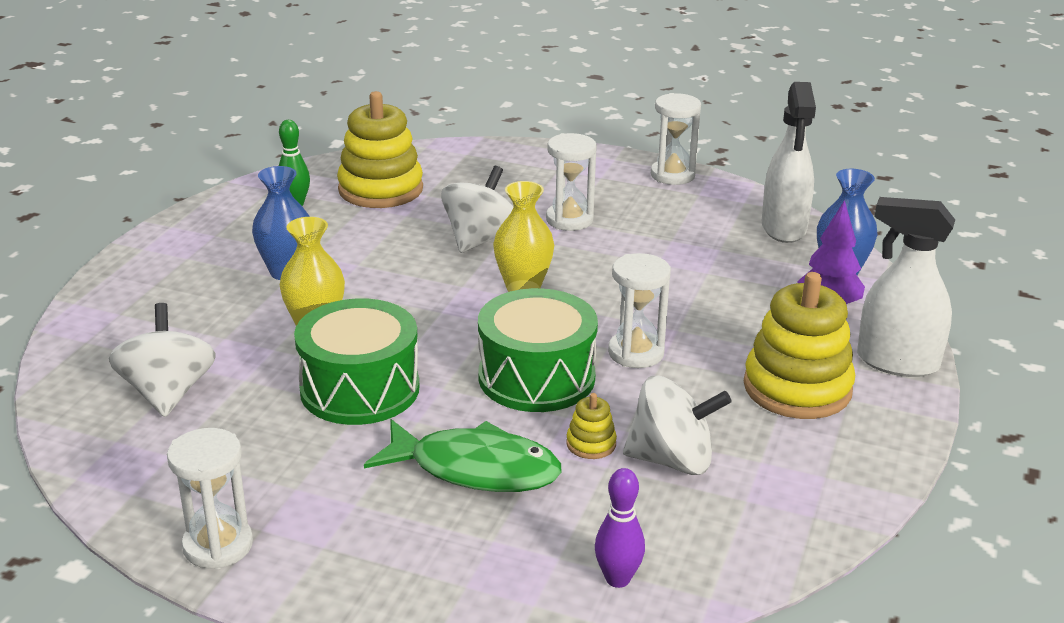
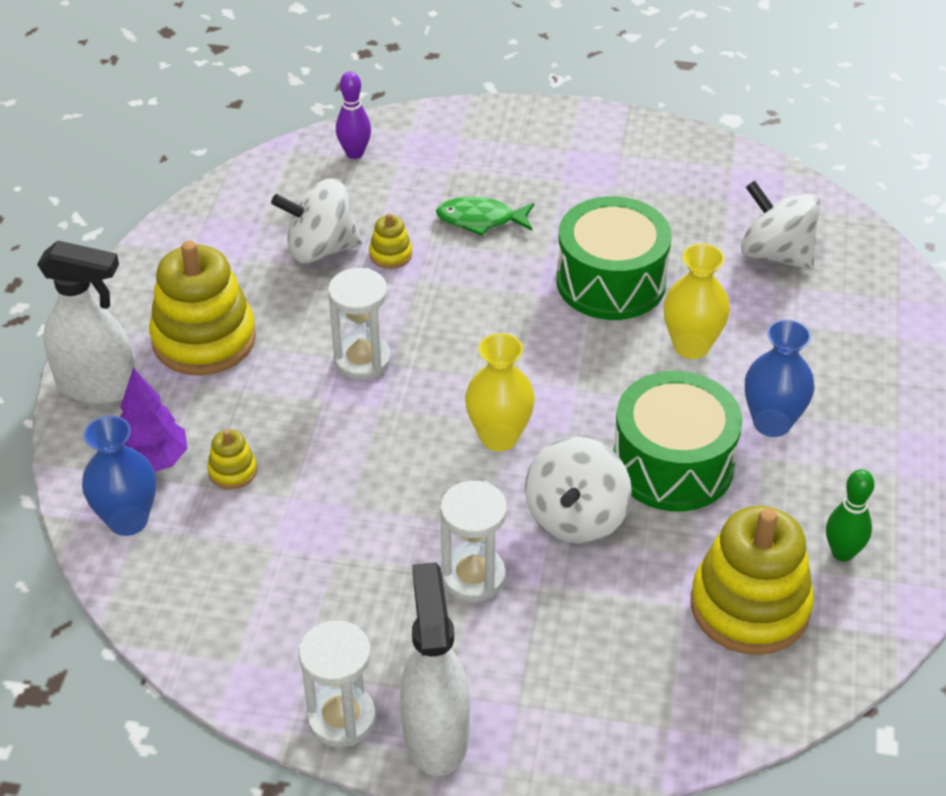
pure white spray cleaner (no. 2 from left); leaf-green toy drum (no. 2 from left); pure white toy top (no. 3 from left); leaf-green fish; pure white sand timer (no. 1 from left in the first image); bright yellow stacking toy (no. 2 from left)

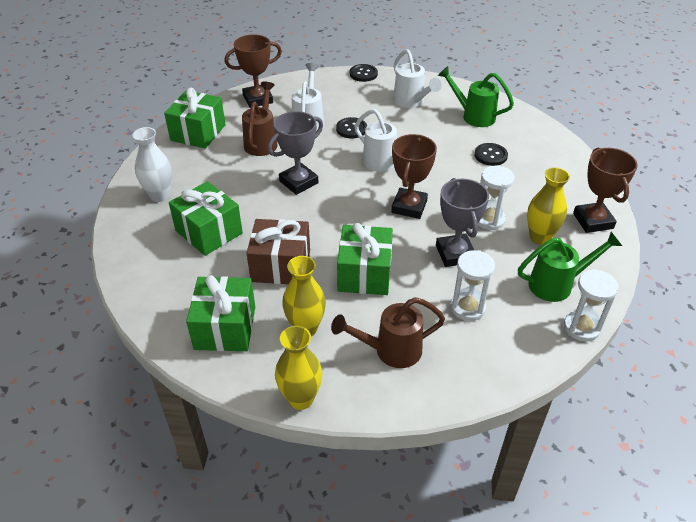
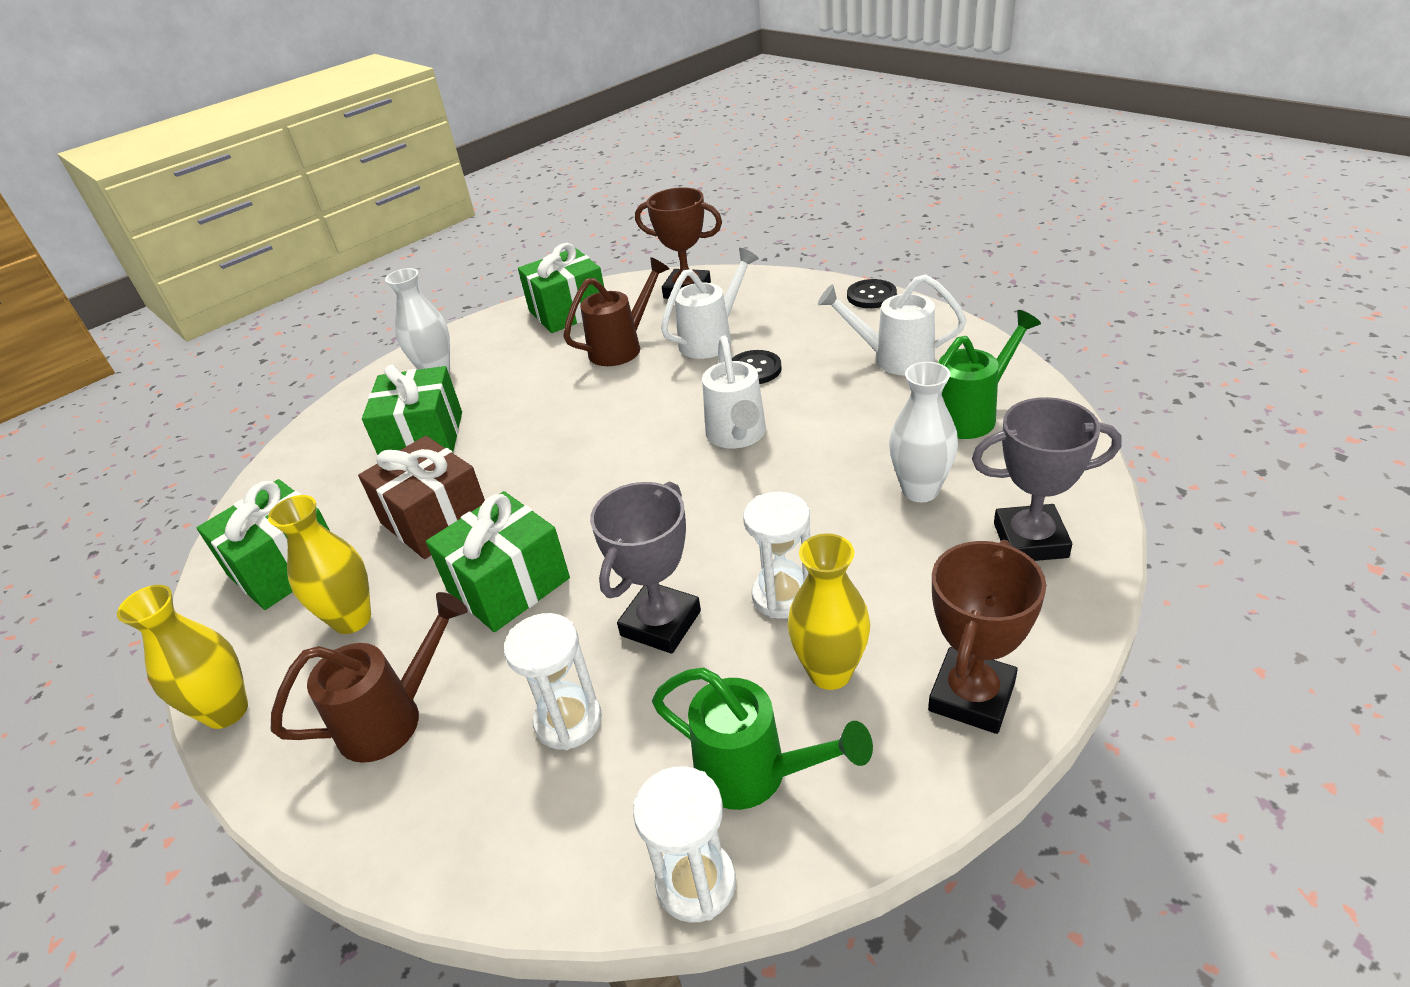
pure white watering pot (no. 3 from left); leaf-green watering pot (no. 2 from left); ash-grey prize cup (no. 2 from left); dark brown prize cup (no. 2 from left in the first image); pure white vase (no. 2 from left); dark brown watering pot (no. 1 from left)

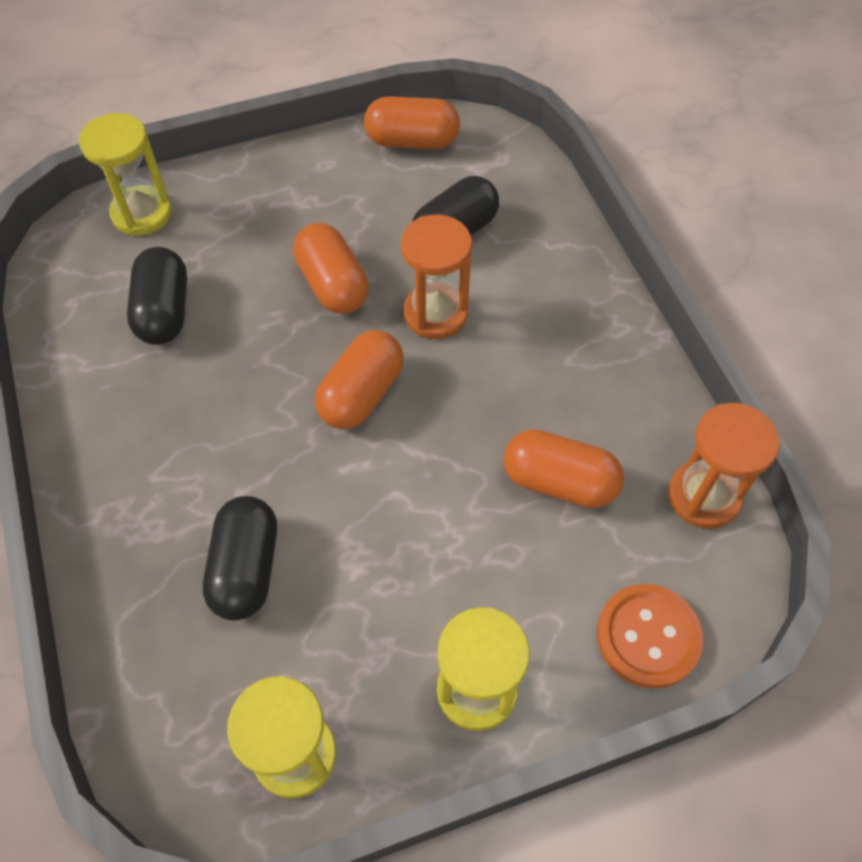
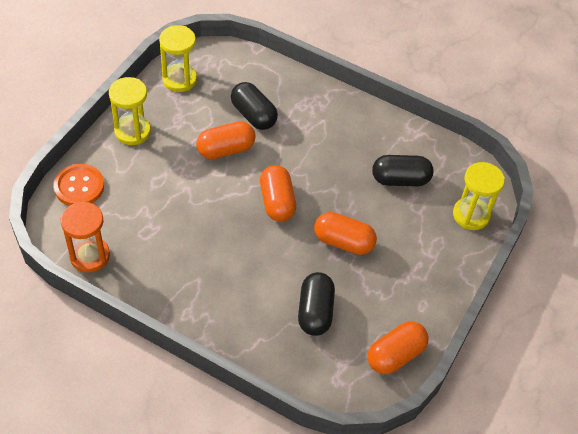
bright orange sand timer (no. 1 from left in the first image); jet-black pill (no. 3 from left); bright orange pill (no. 1 from left)

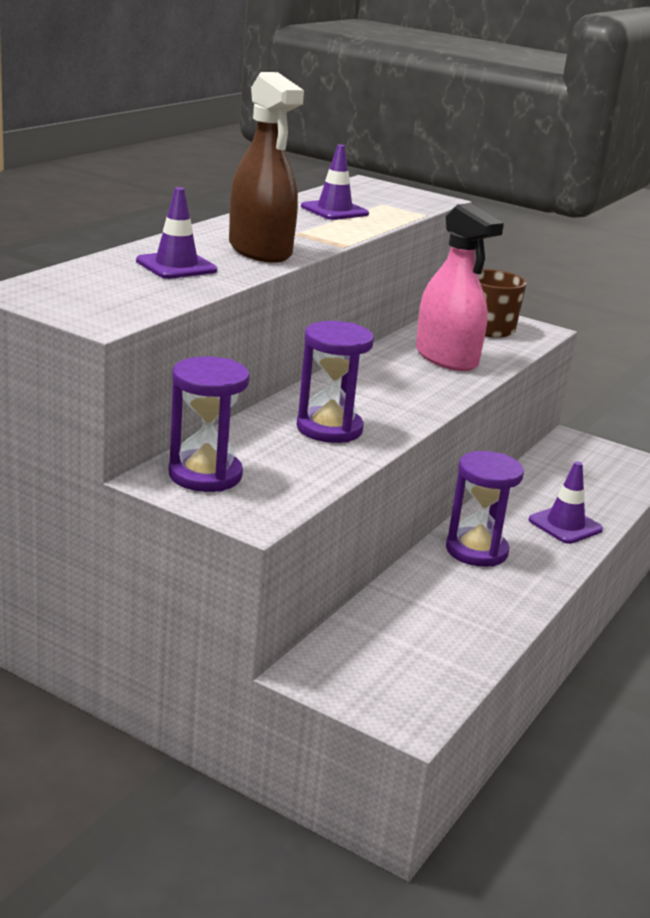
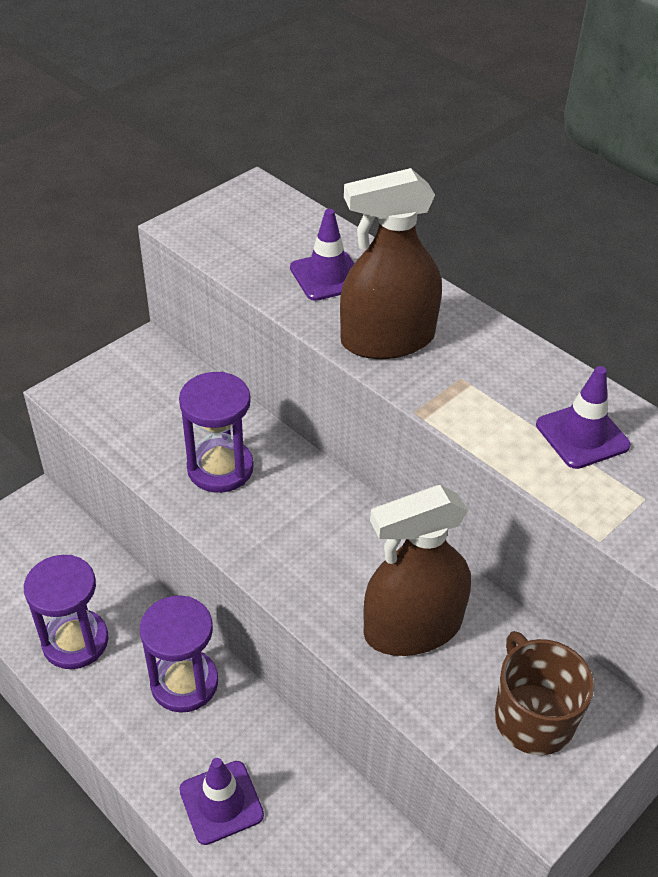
dark brown spray cleaner (no. 2 from left); violet sand timer (no. 1 from left)

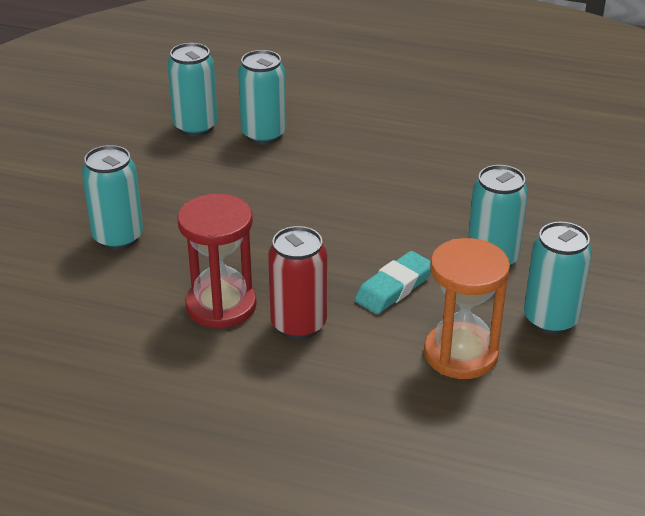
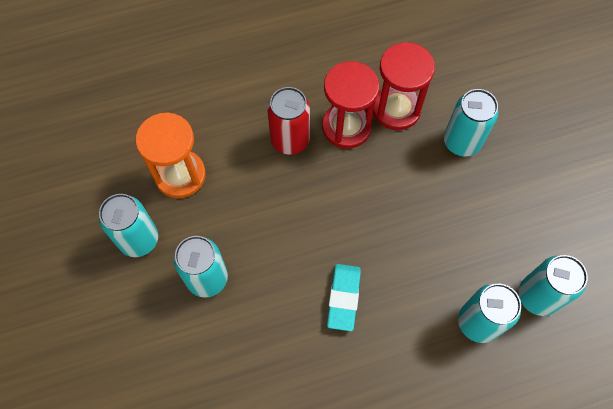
turquoise eraser; crimson sand timer (no. 2 from left)

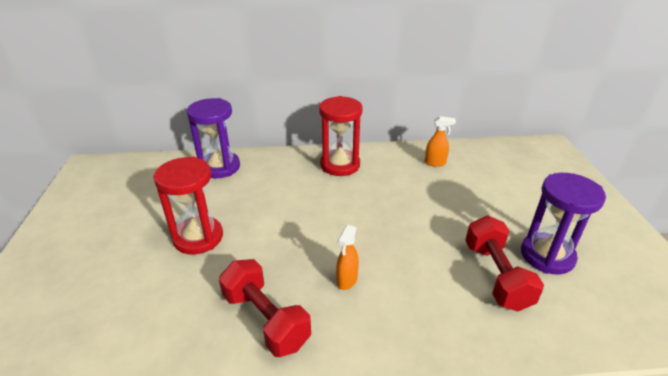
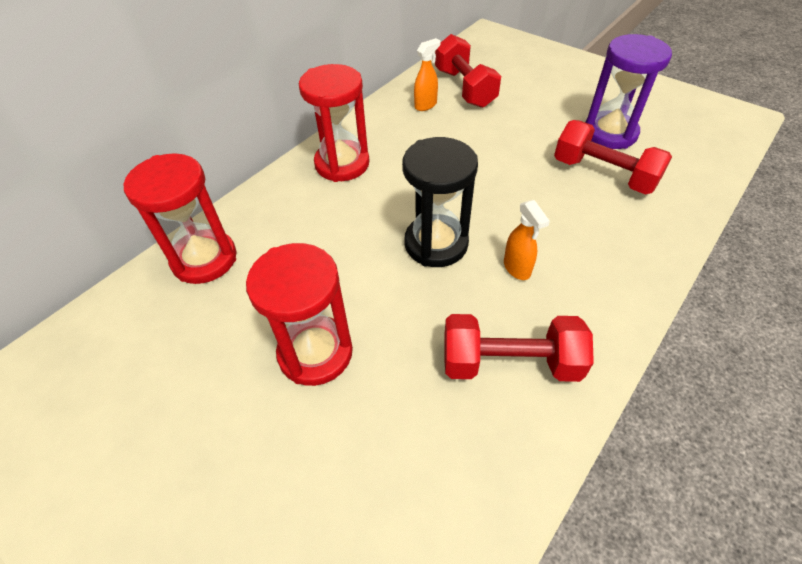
crimson sand timer (no. 1 from left); crimson dumbbell (no. 1 from left); jet-black sand timer

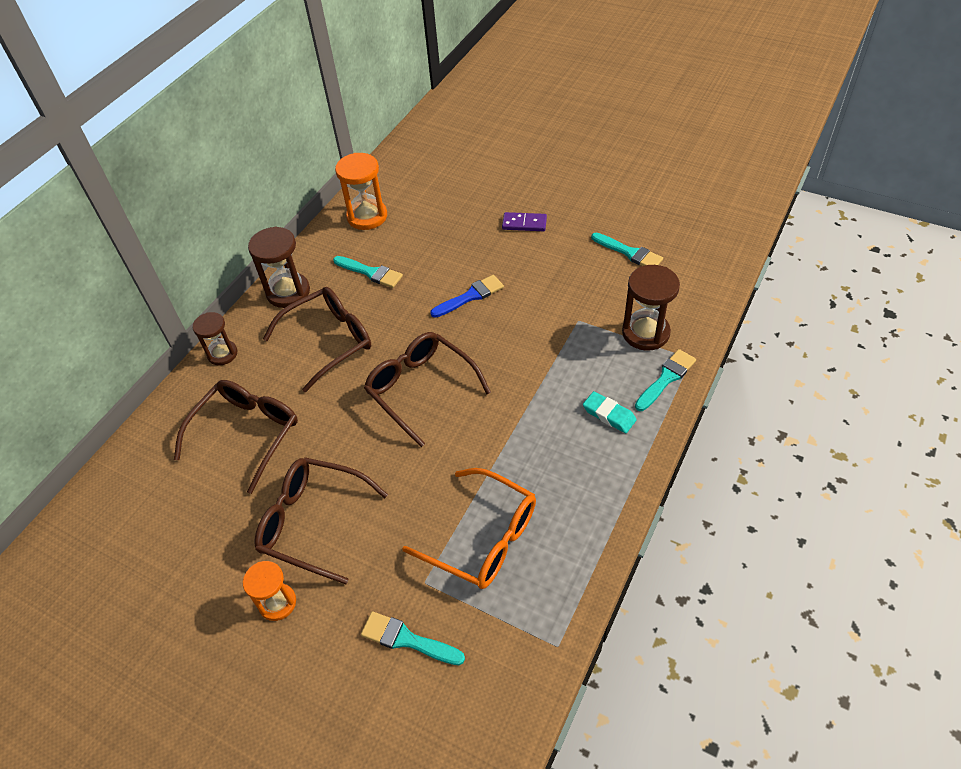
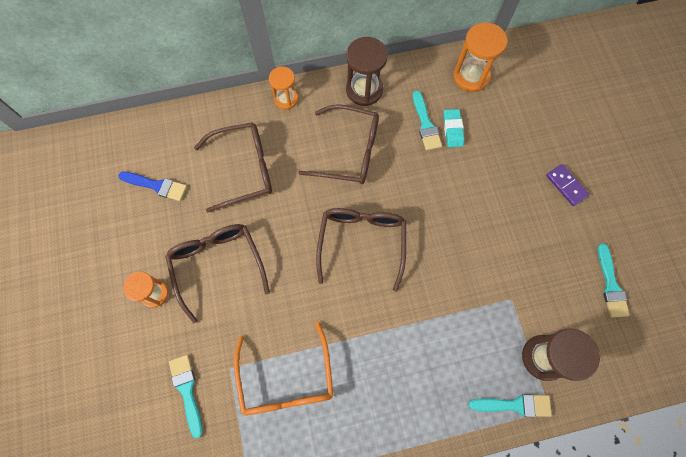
royal blue brush; bright orange sand timer (no. 2 from left); turquoise eraser

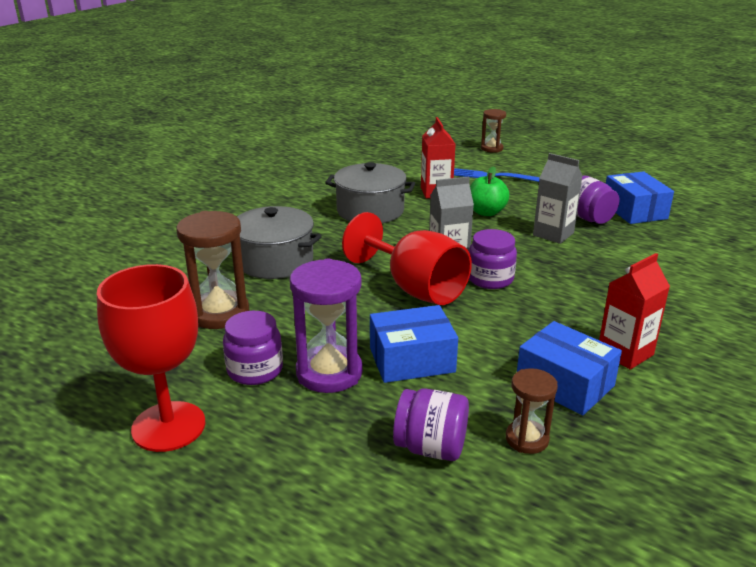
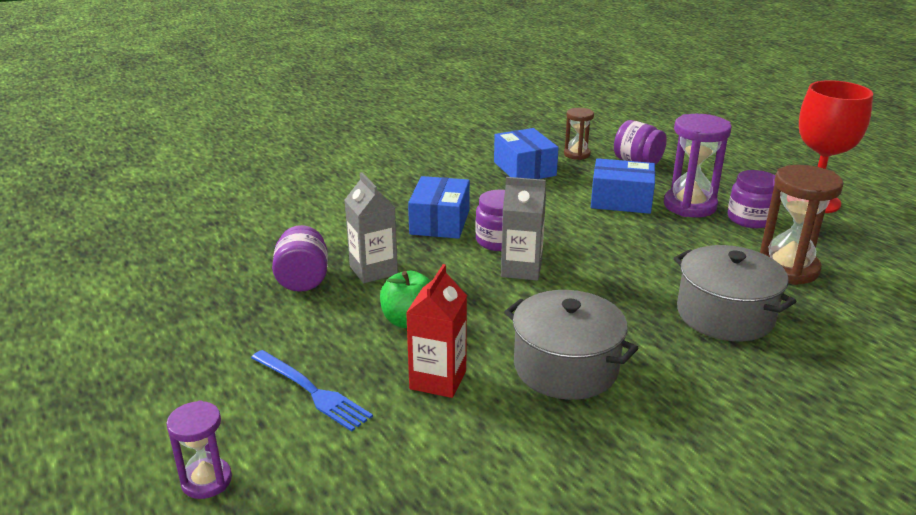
violet sand timer (no. 1 from left); royal blue package (no. 1 from left); crimson goblet (no. 2 from left in the first image); crimson carton (no. 2 from left in the first image)

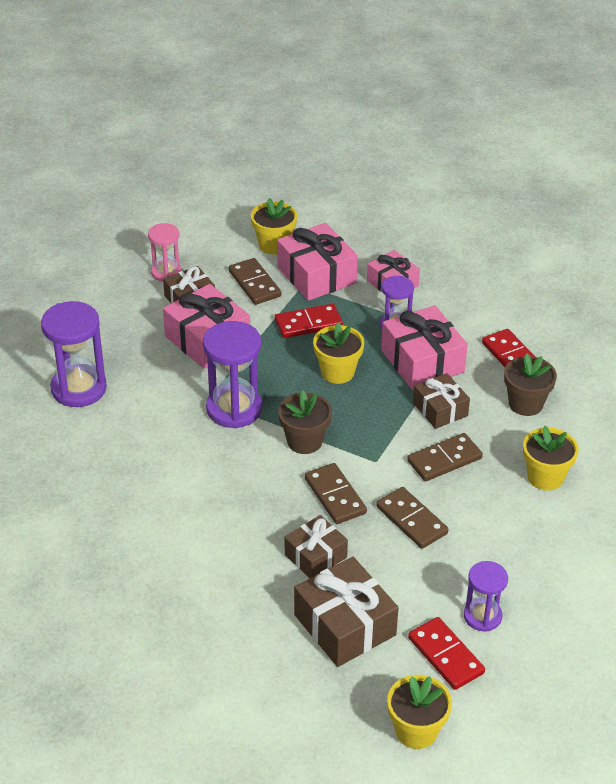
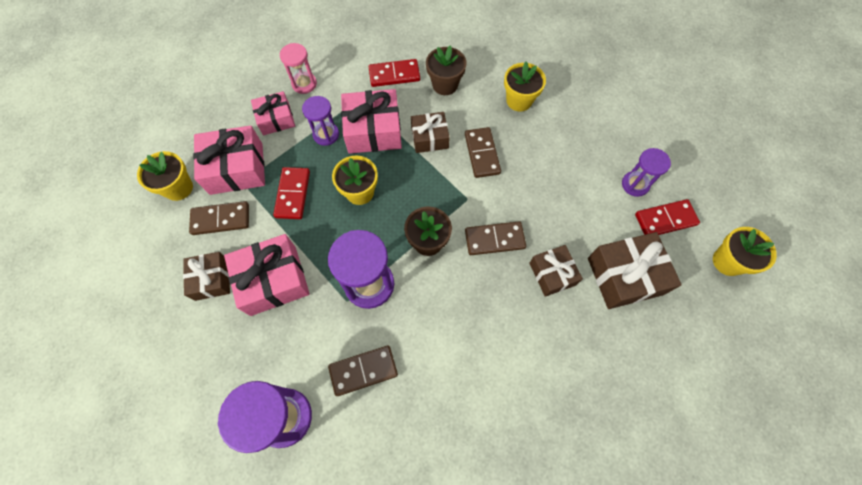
pink sand timer; dark brown domino piece (no. 2 from left)

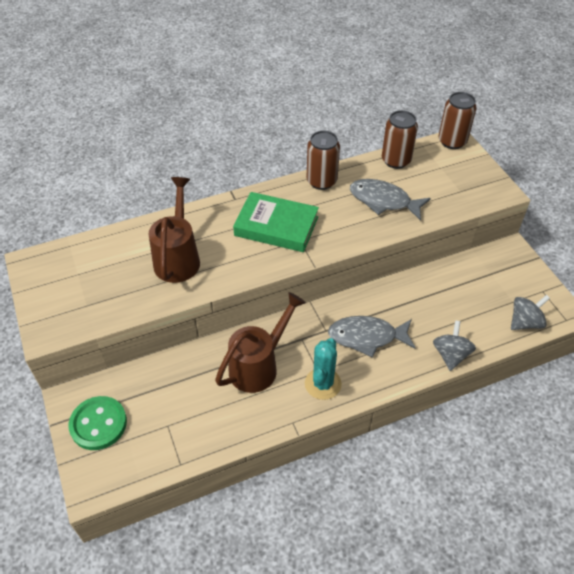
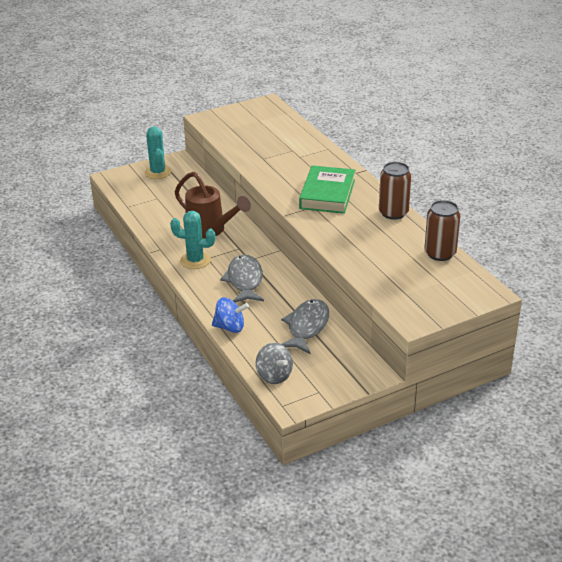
dark brown can (no. 3 from left in the first image); dark brown watering pot (no. 1 from left in the first image); ash-grey fish (no. 2 from left); royal blue toy top; turquoise cactus (no. 1 from left)

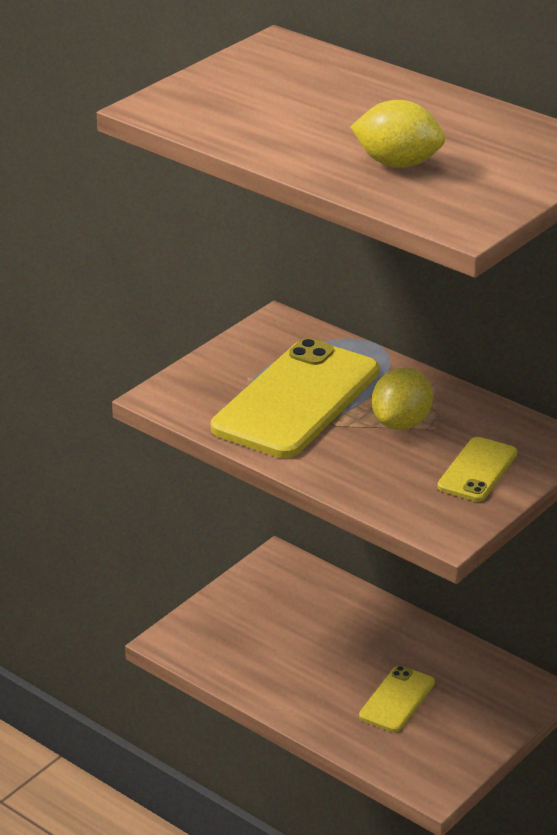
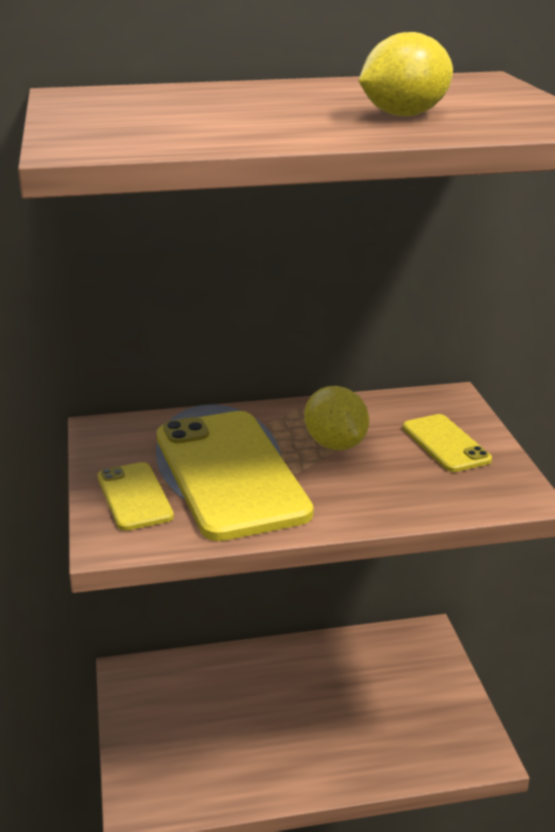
bright yellow smartphone (no. 1 from left)

